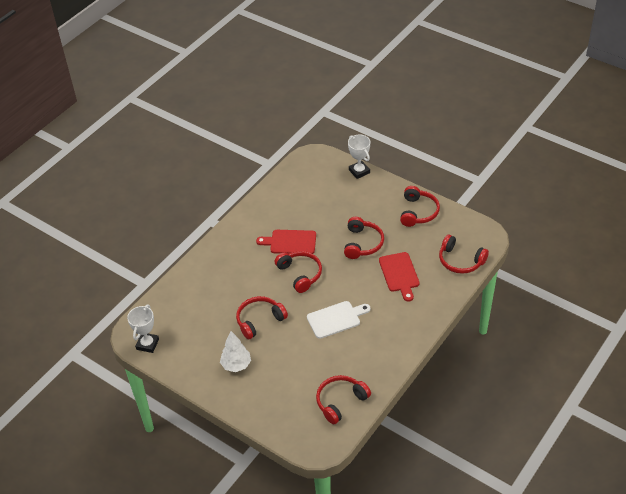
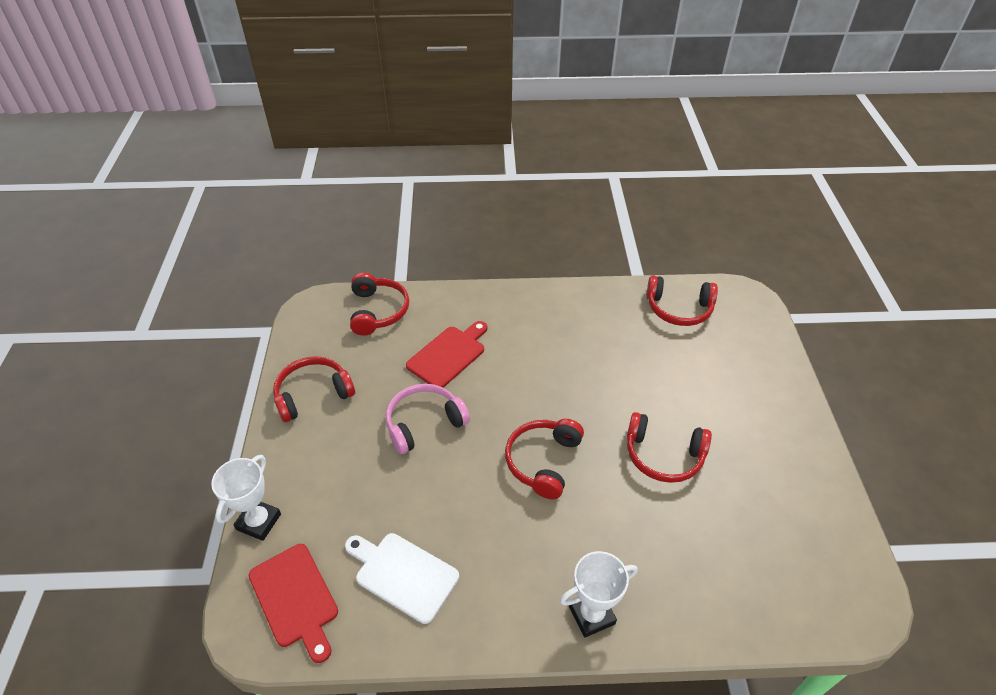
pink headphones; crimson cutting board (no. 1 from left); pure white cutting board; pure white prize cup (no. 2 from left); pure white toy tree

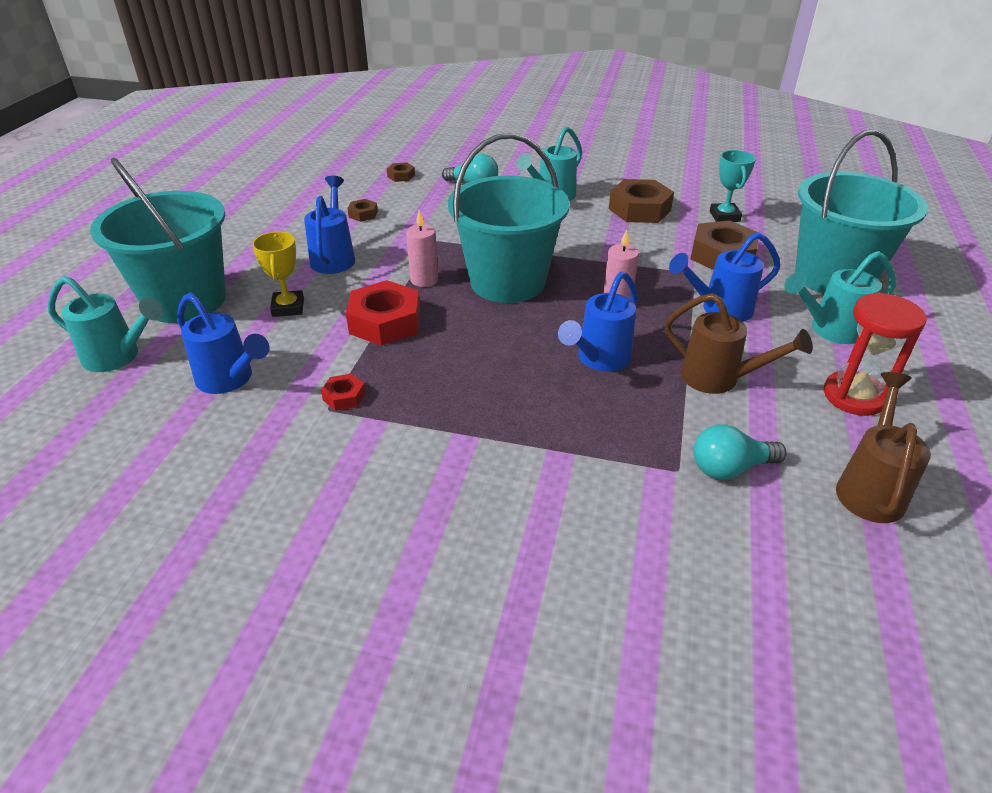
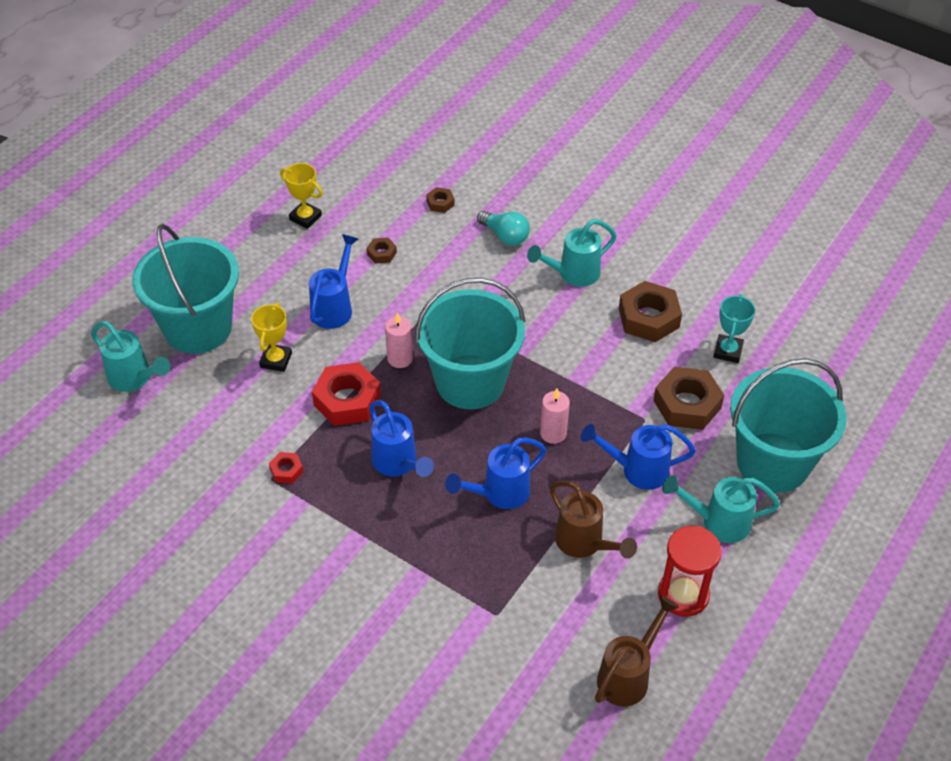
royal blue watering pot (no. 2 from left); turquoise lightbulb (no. 2 from left in the first image); bright yellow prize cup (no. 2 from left)

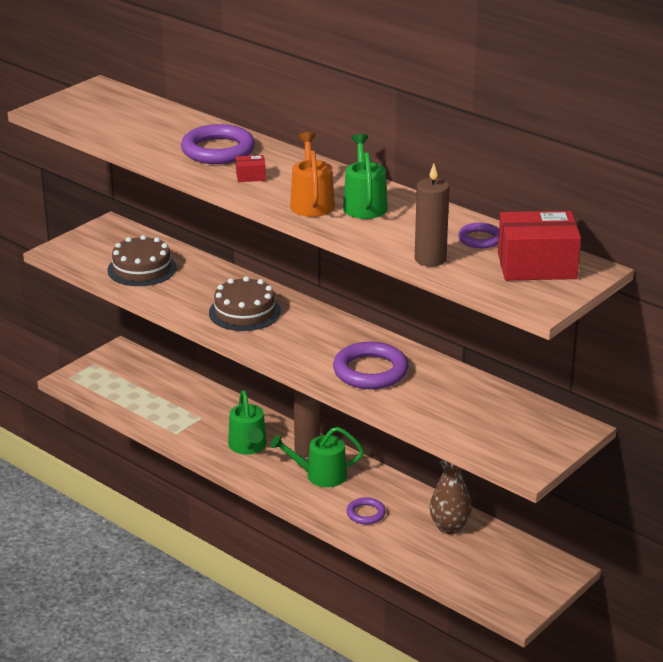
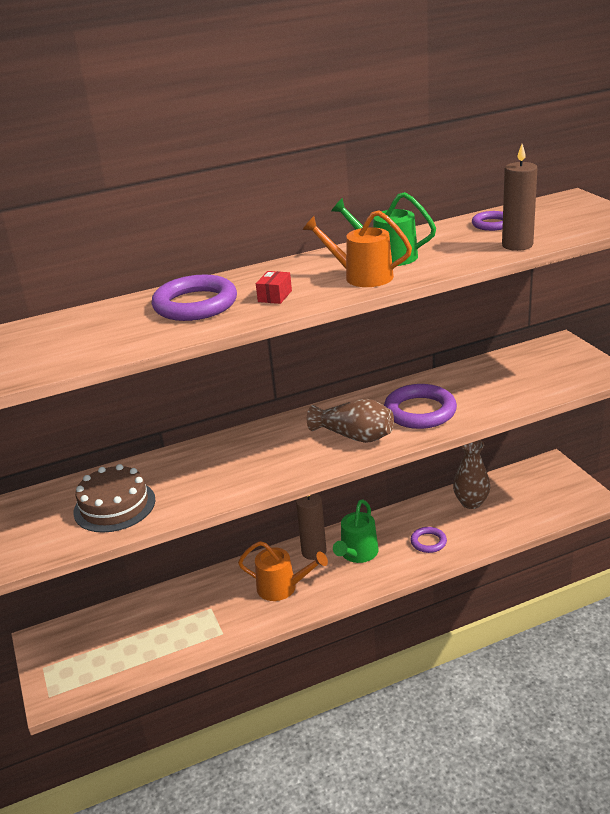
crimson package (no. 2 from left in the first image); dark brown cake (no. 2 from left in the first image); bright orange watering pot (no. 1 from left); dark brown vase (no. 1 from left)

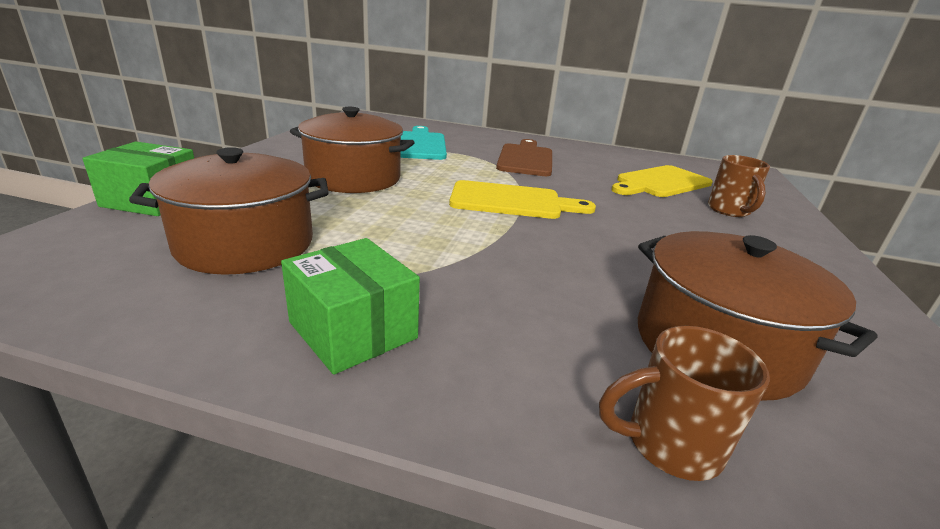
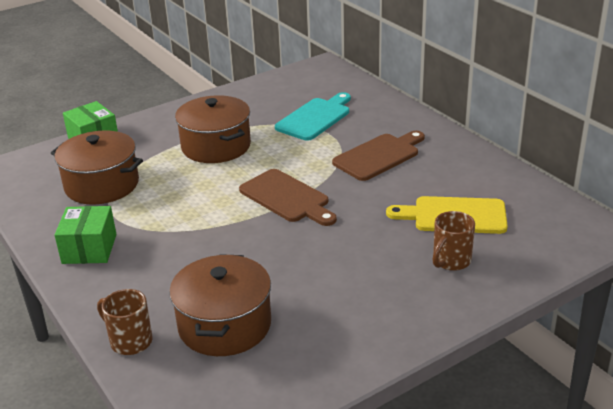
dark brown cutting board (no. 1 from left)

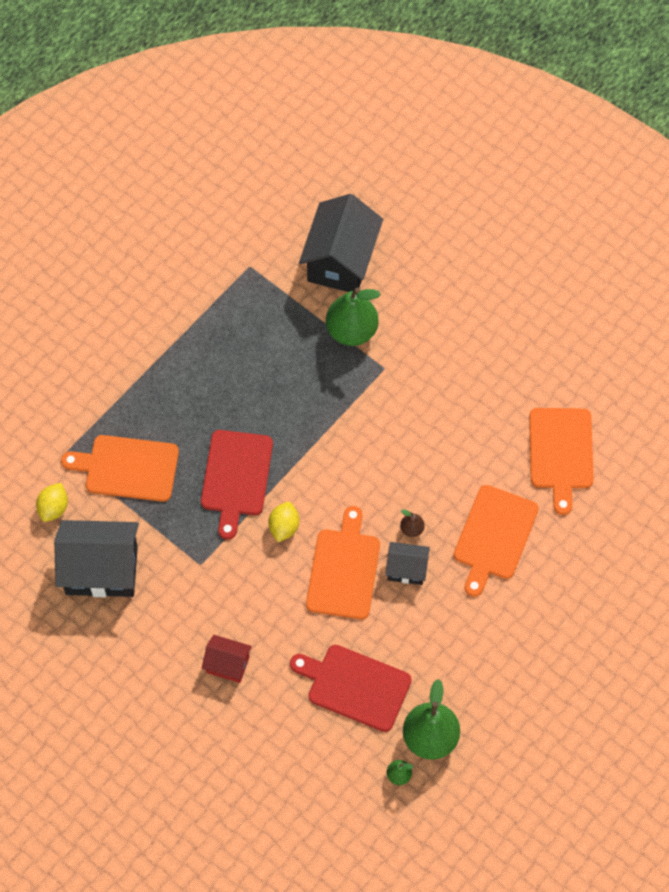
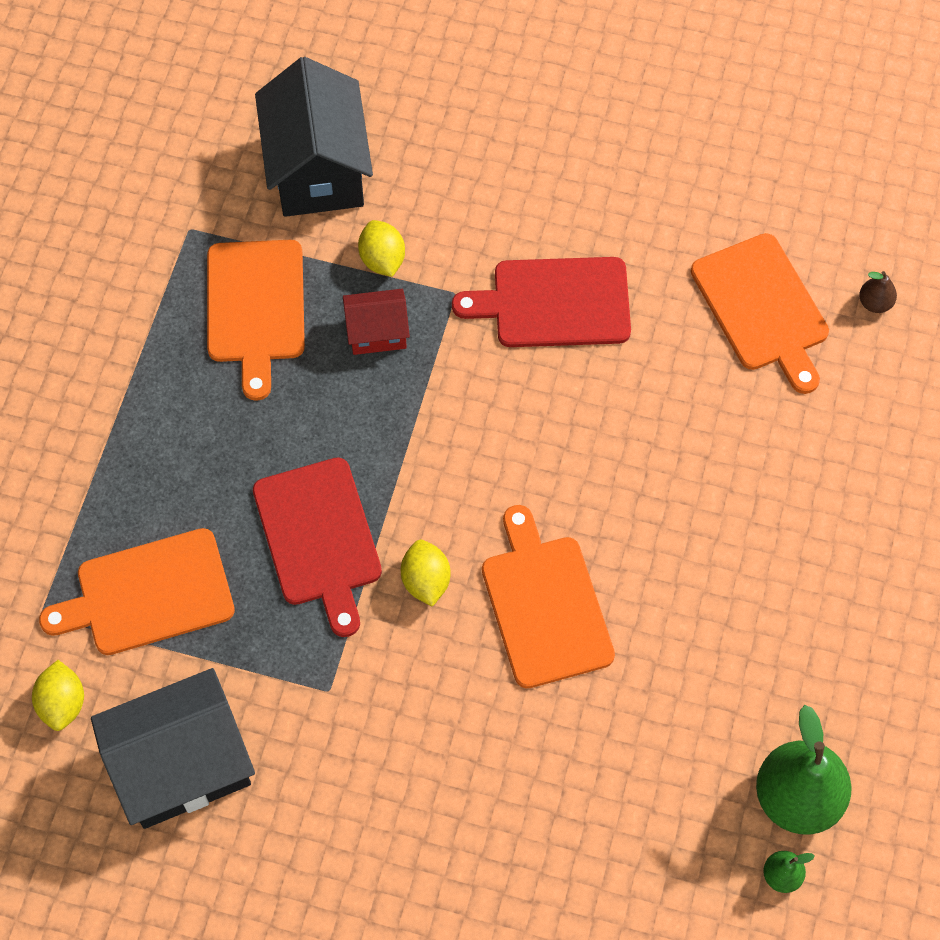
bright yellow lemon (no. 2 from left); bright orange cutting board (no. 2 from left); dark brown pear; jet-black toy house (no. 3 from left in the first image); crimson toy house; crimson cutting board (no. 2 from left)

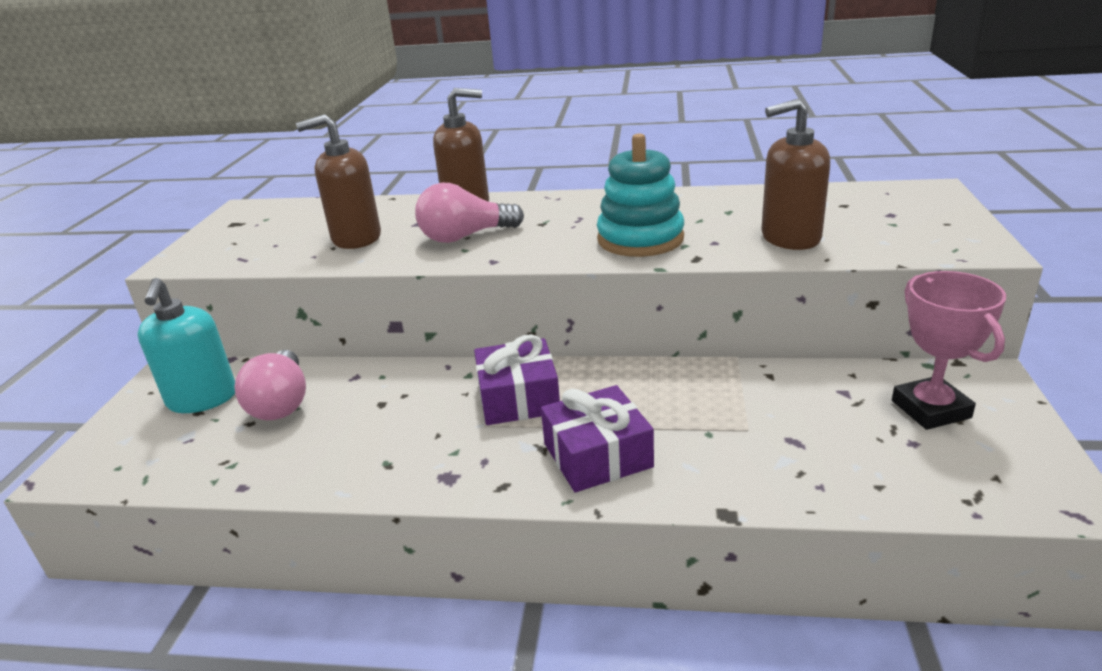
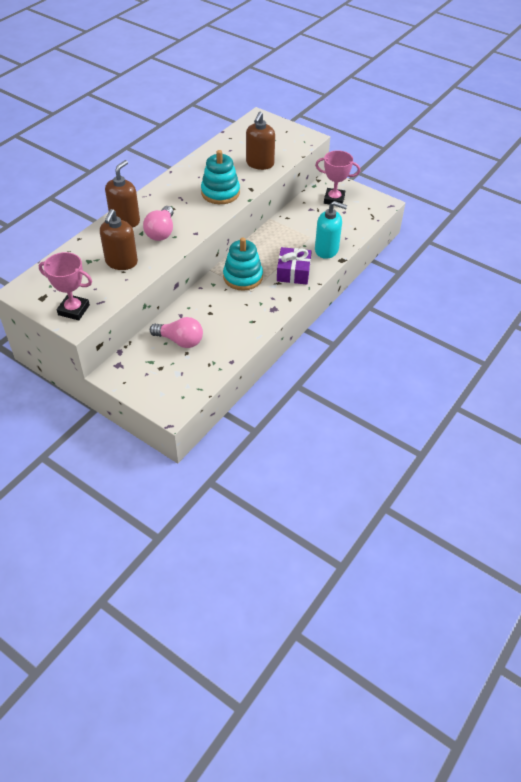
turquoise pump bottle; turquoise stacking toy (no. 2 from left); pink prize cup (no. 1 from left)

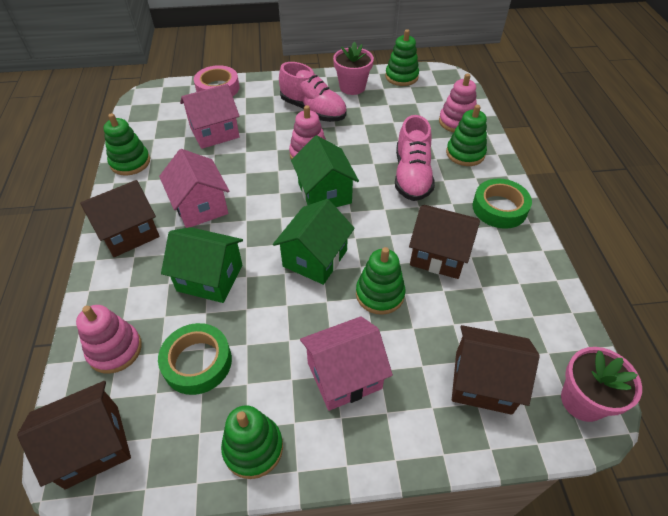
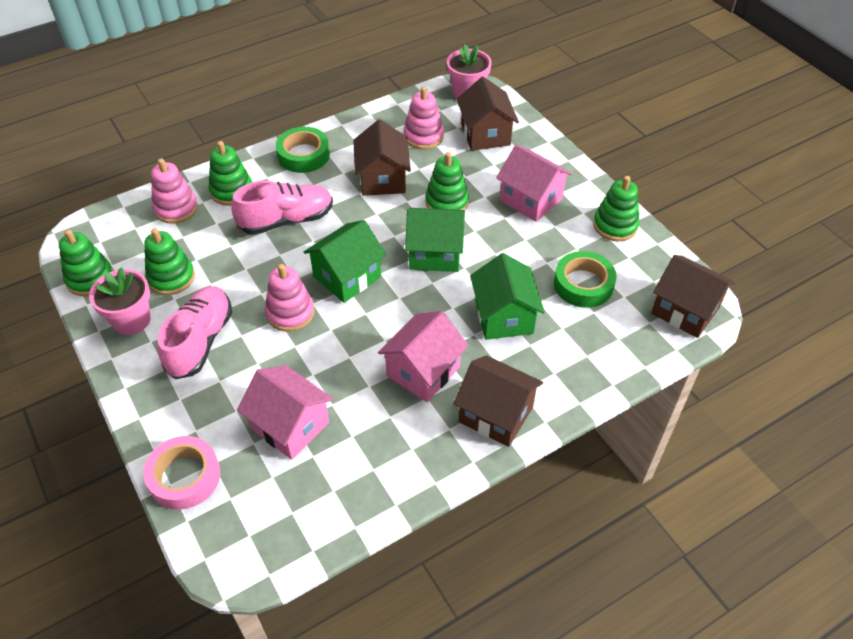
leaf-green stacking toy (no. 2 from left); pink stacking toy (no. 3 from left)

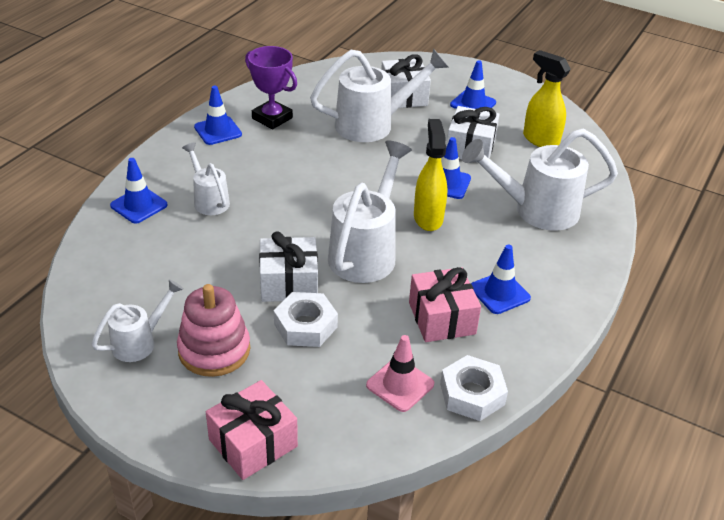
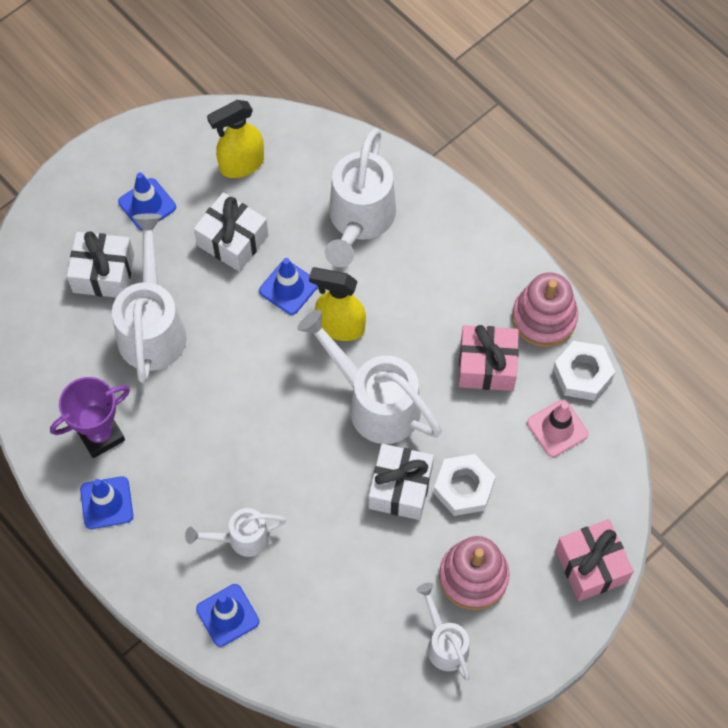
royal blue traffic cone (no. 5 from left in the first image); pink stacking toy (no. 2 from left)

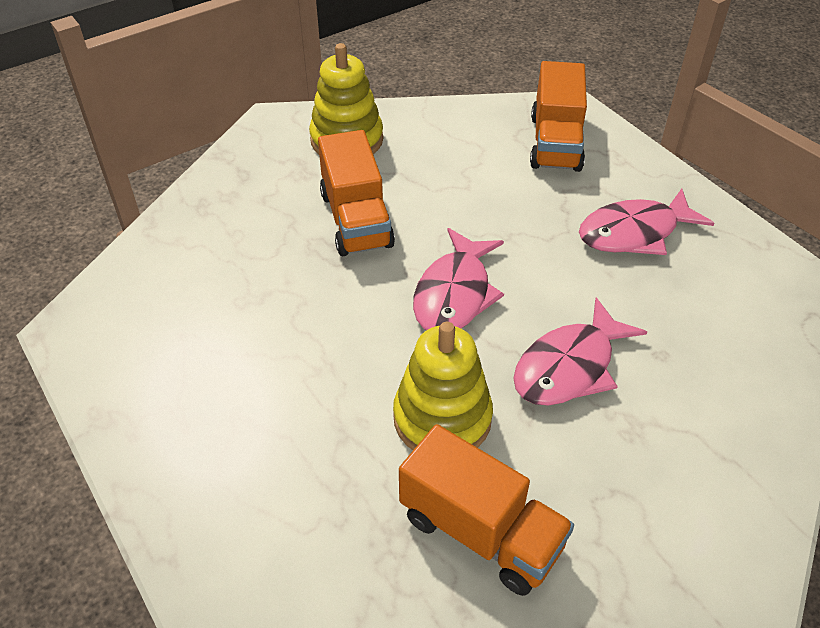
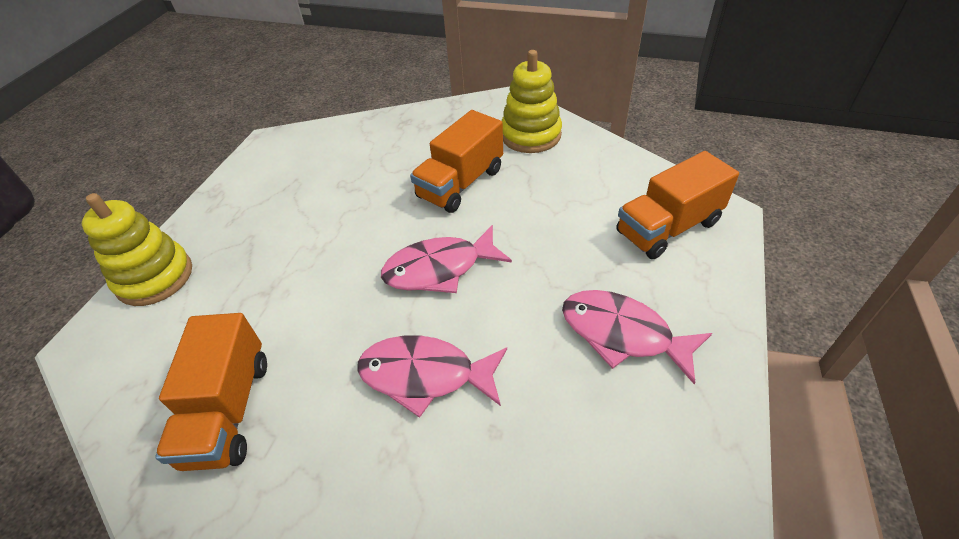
bright yellow stacking toy (no. 1 from left)

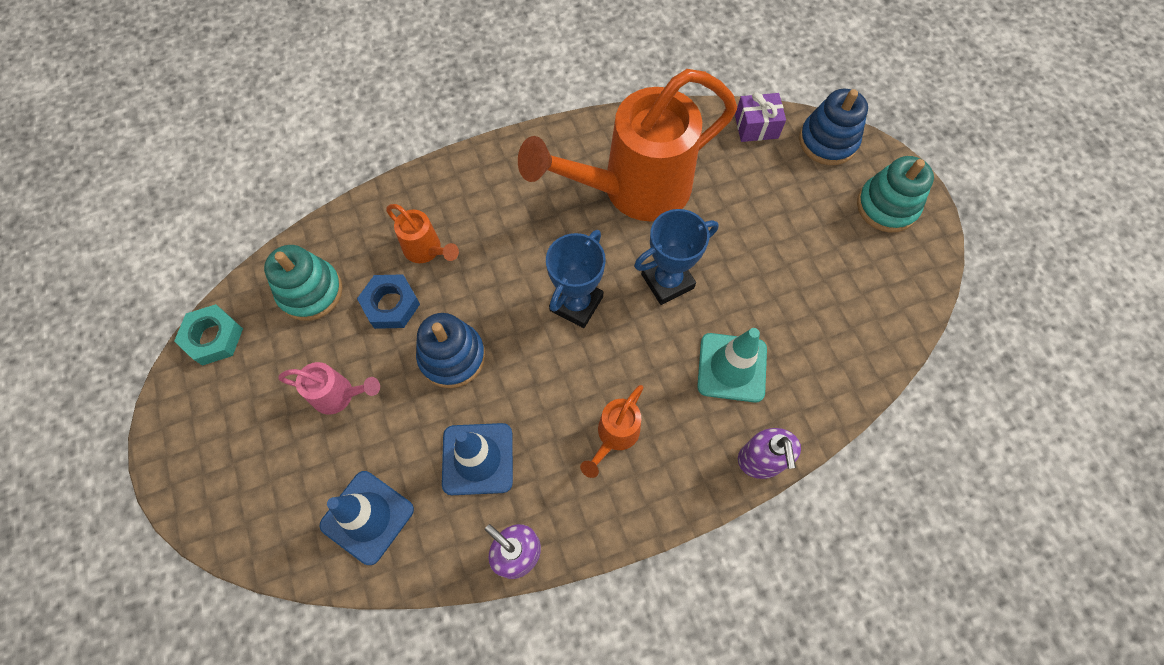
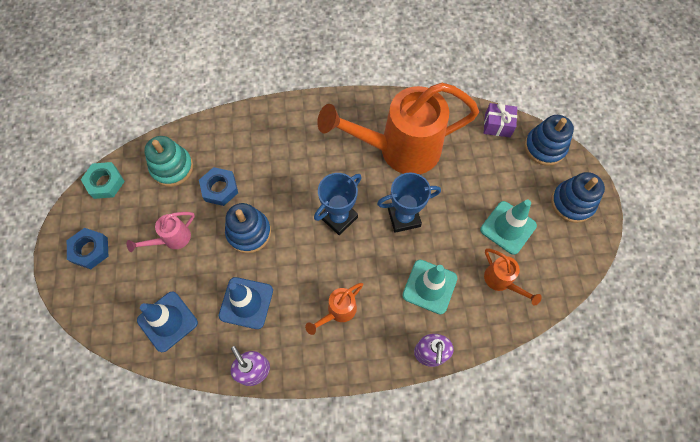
royal blue stacking toy (no. 3 from left); bright orange watering pot (no. 3 from left); pink watering pot; turquoise traffic cone (no. 2 from left); royal blue nut (no. 1 from left)

